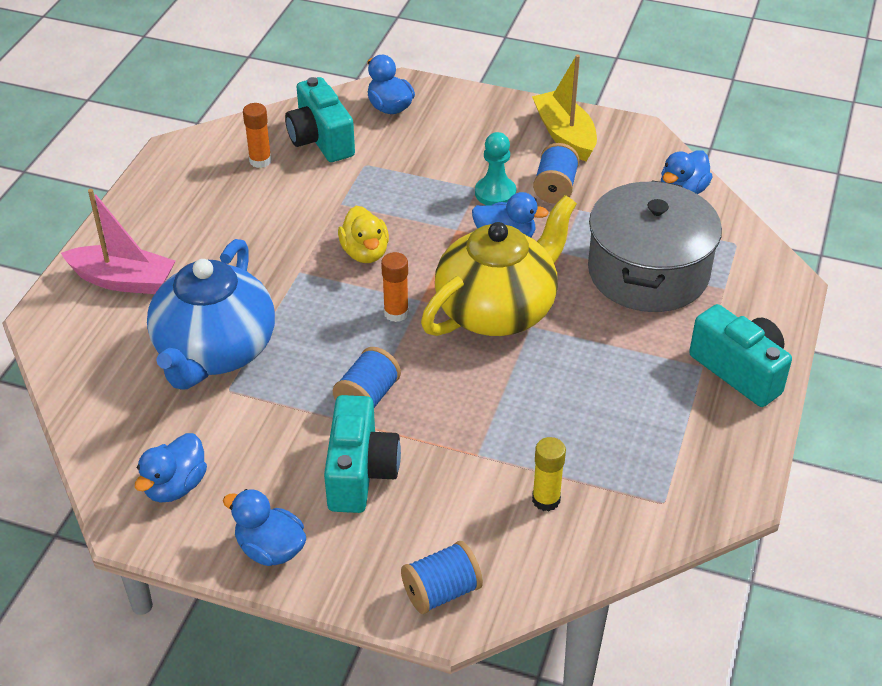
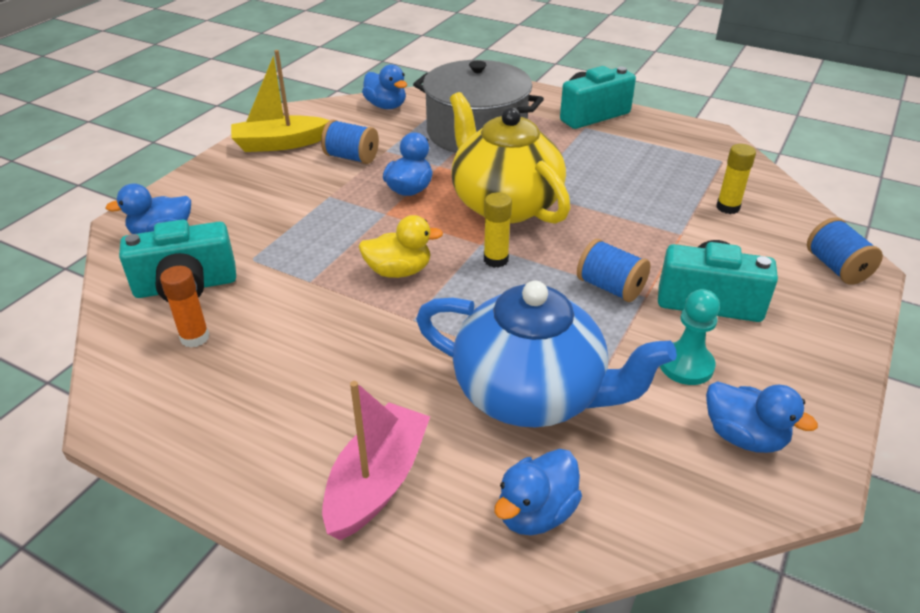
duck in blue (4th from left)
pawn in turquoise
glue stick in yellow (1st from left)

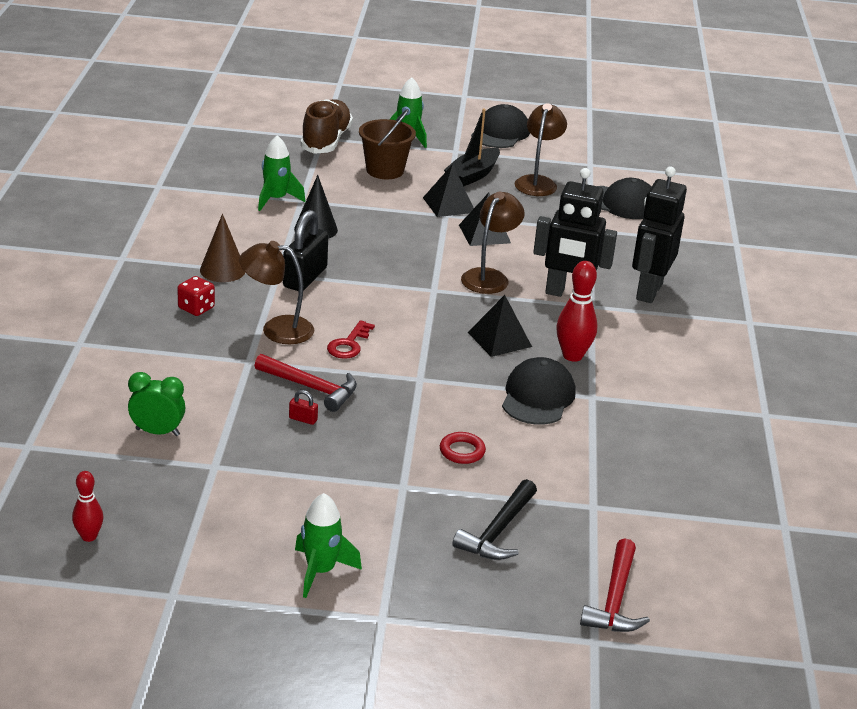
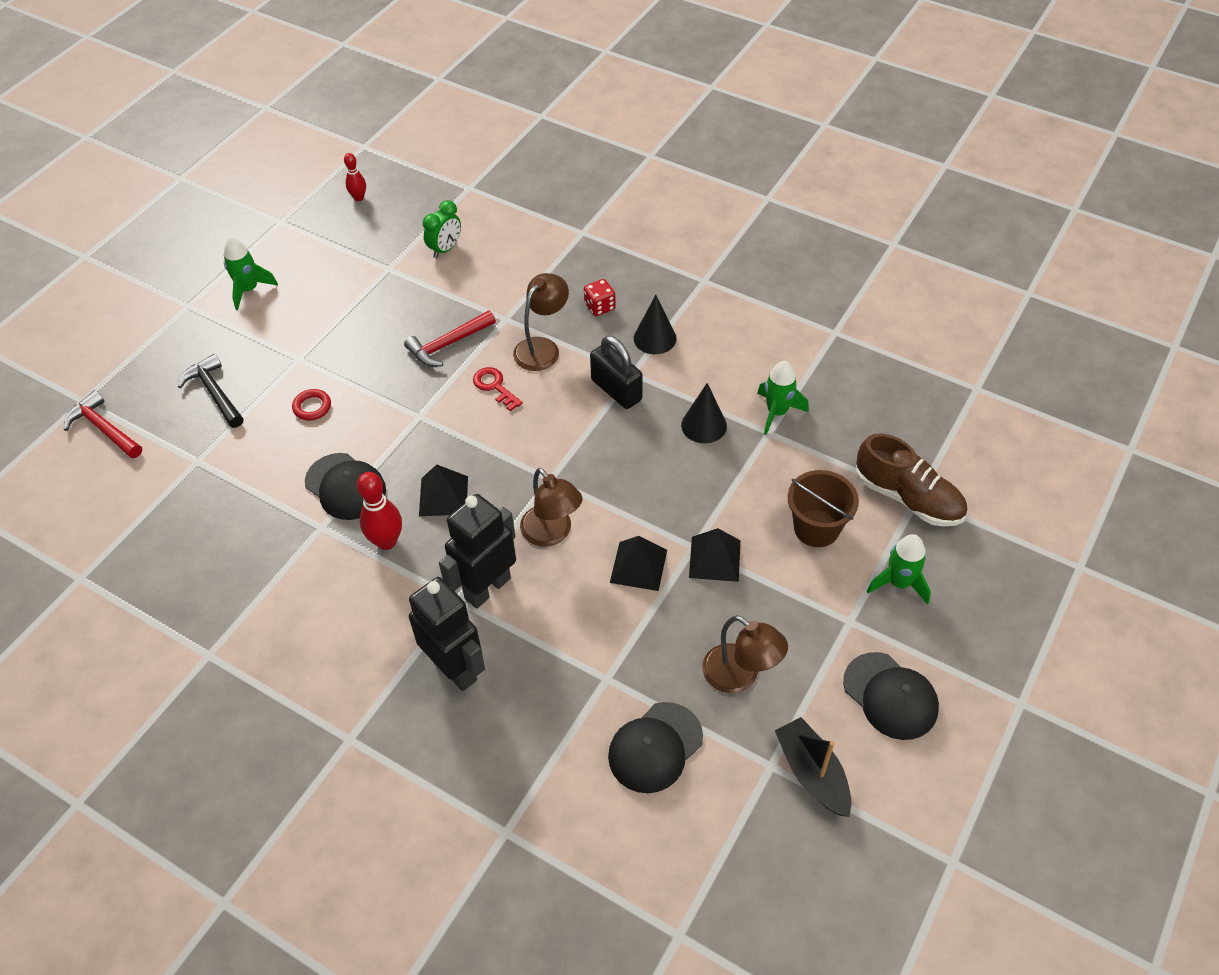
padlock in red
boat in black
cone in black (1st from left)

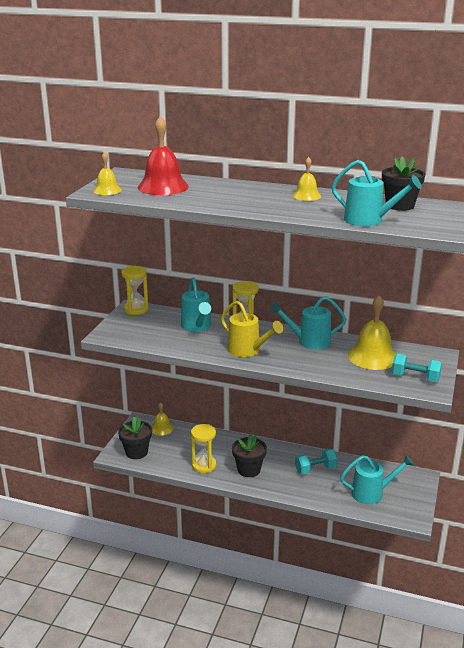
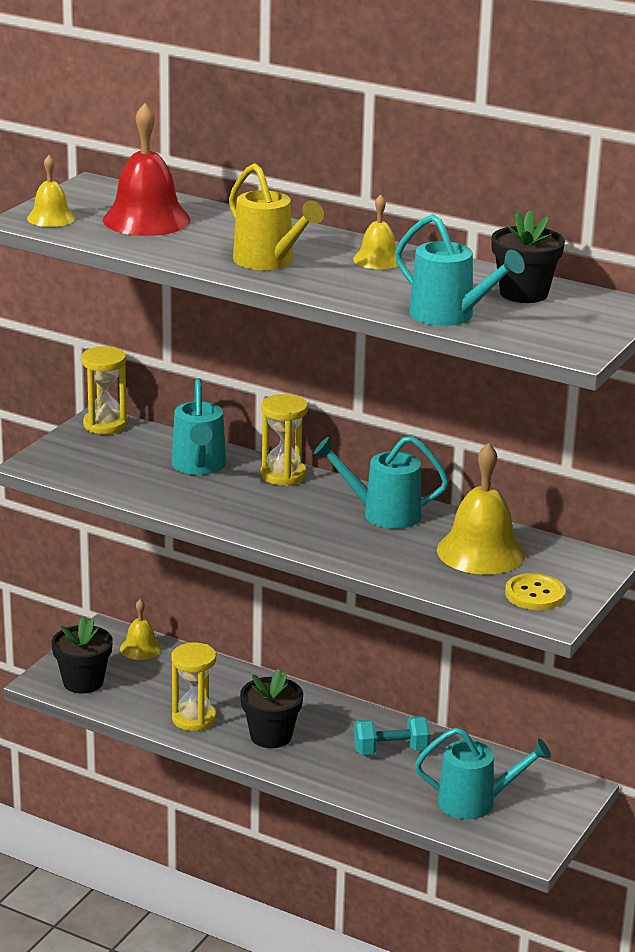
watering can in yellow
button in yellow

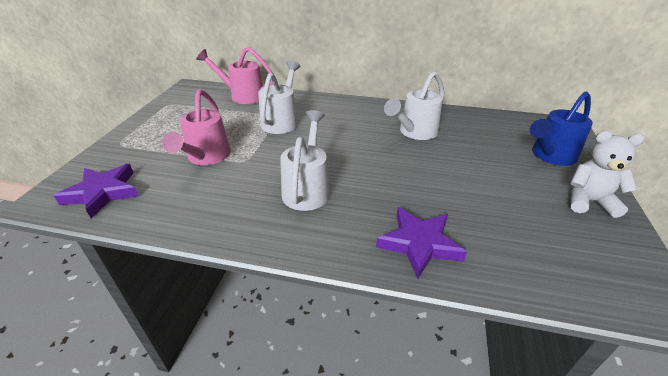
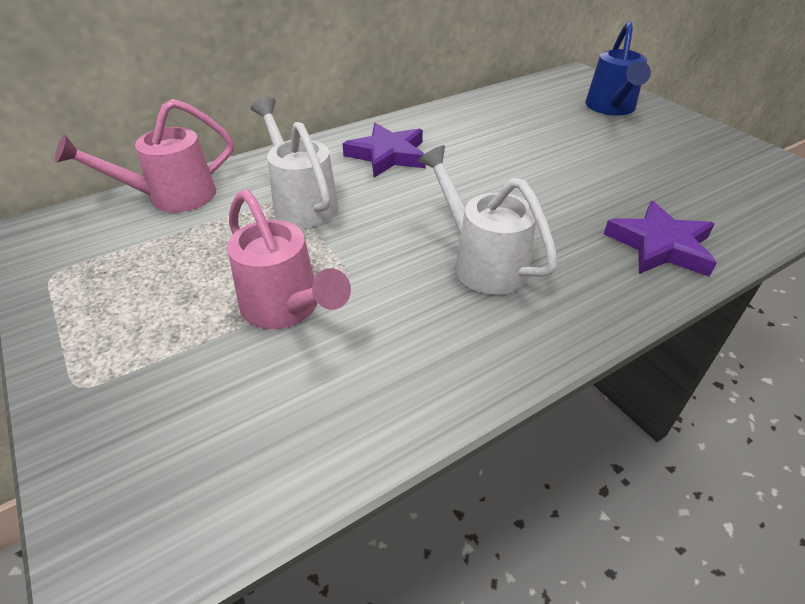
watering can in white (3rd from left in the first image)
teddy bear in white
star in purple (1st from left)

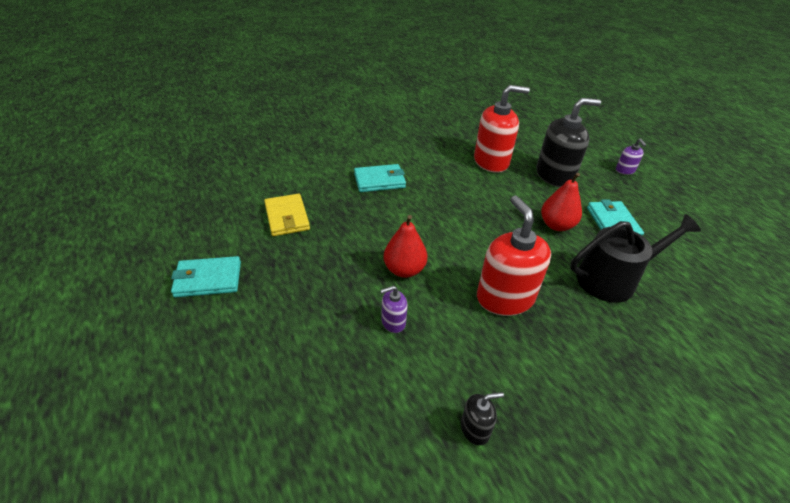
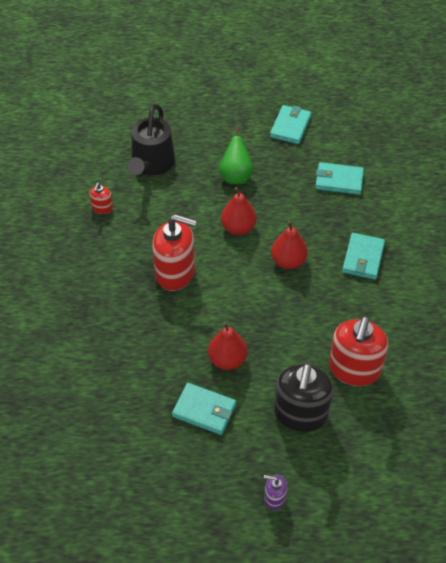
soap dispenser in purple (1st from left in the first image)
pear in green
pear in red (3rd from left)
watering can in black
wallet in turquoise (3rd from left)
soap dispenser in red (1st from left)

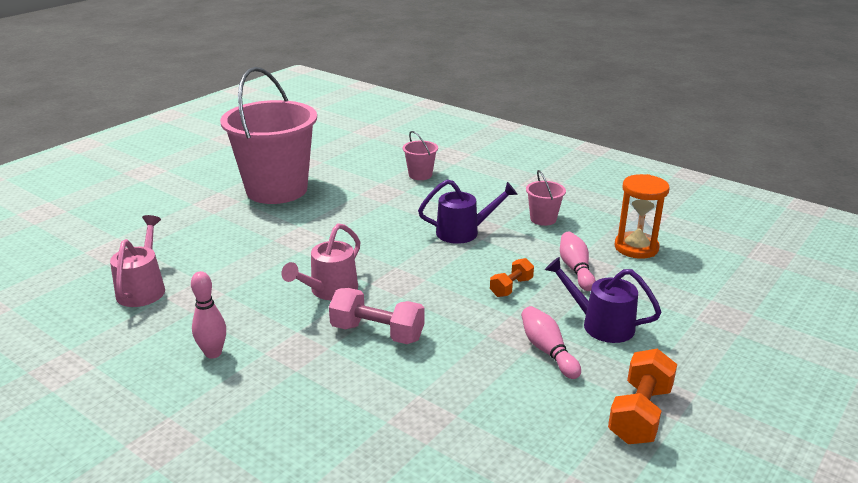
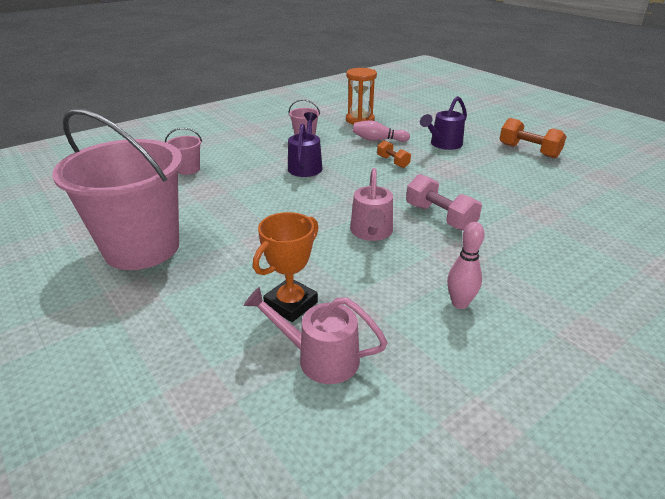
bowling pin in pink (2nd from left in the first image)
trophy in orange
watering can in pink (2nd from left)
dumbbell in pink

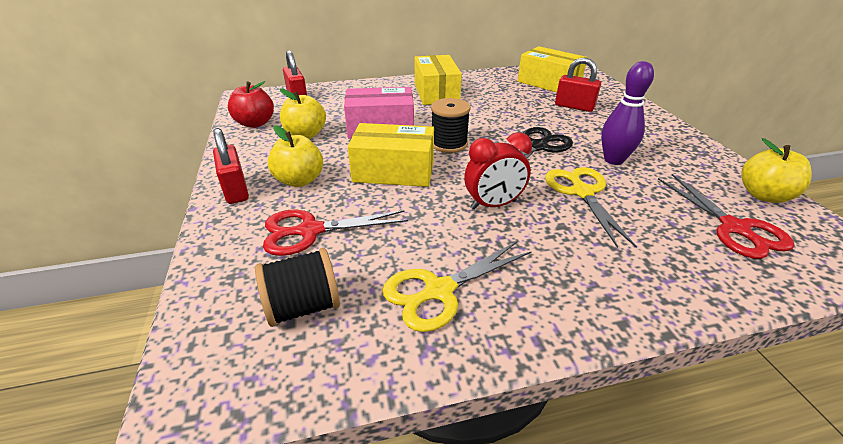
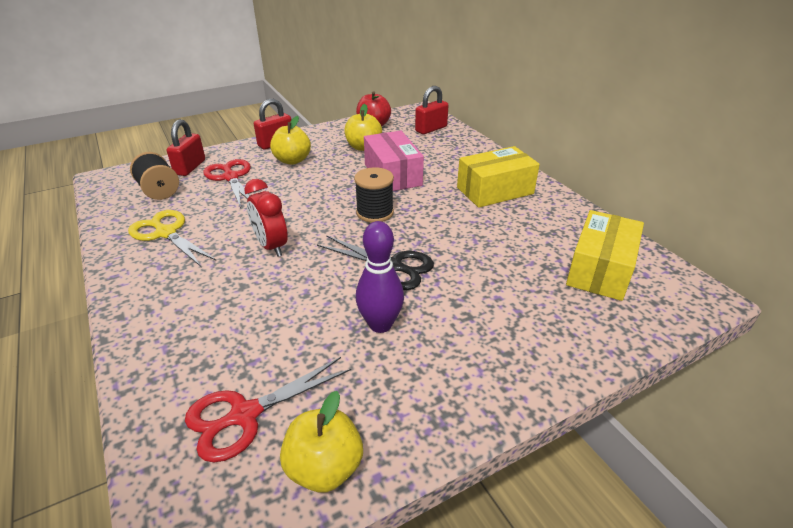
box in yellow (1st from left in the first image)
scissors in yellow (2nd from left in the first image)
padlock in red (1st from left)

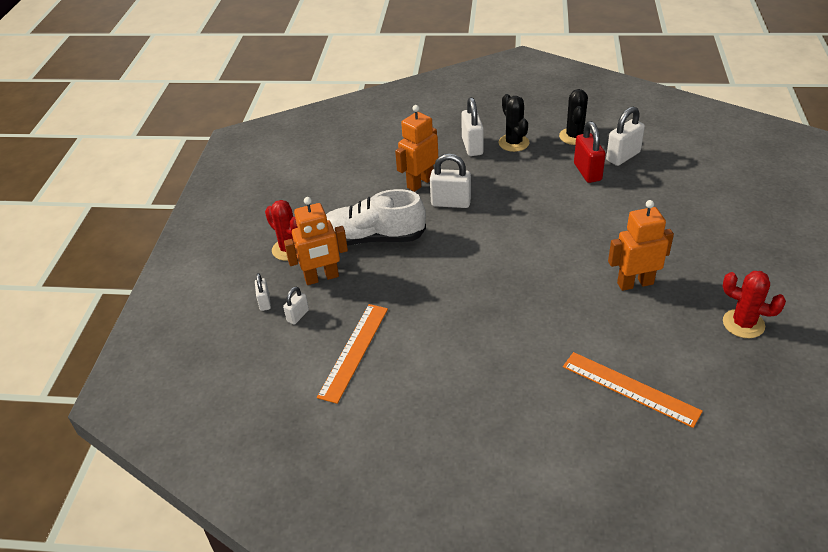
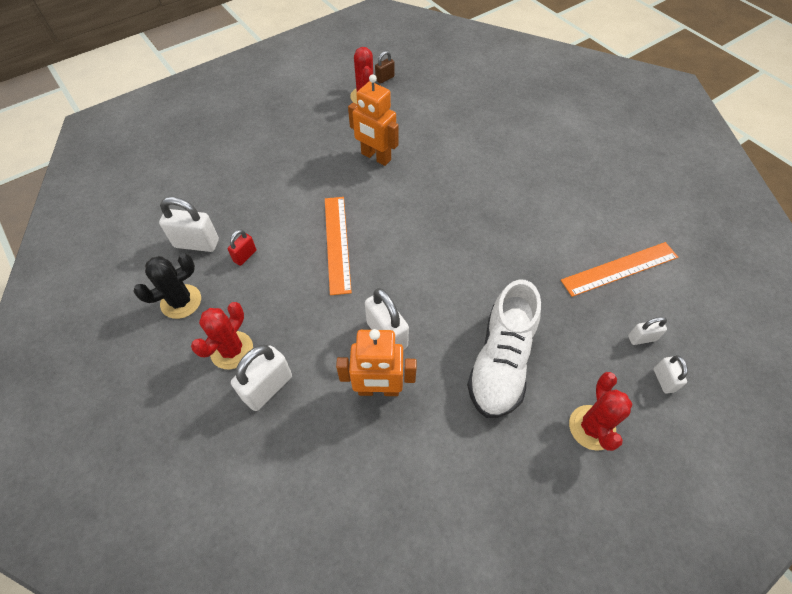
robot in orange (1st from left in the first image)
padlock in brown
ruler in orange (1st from left)
cactus in red (1st from left)
padlock in white (5th from left)
shoe in white
padlock in red

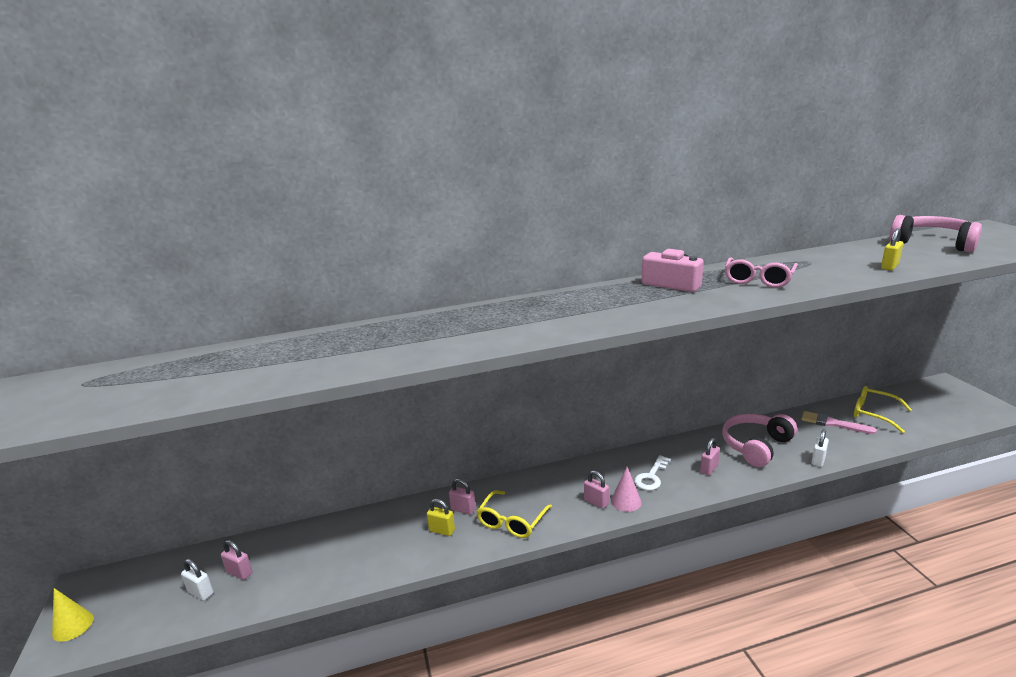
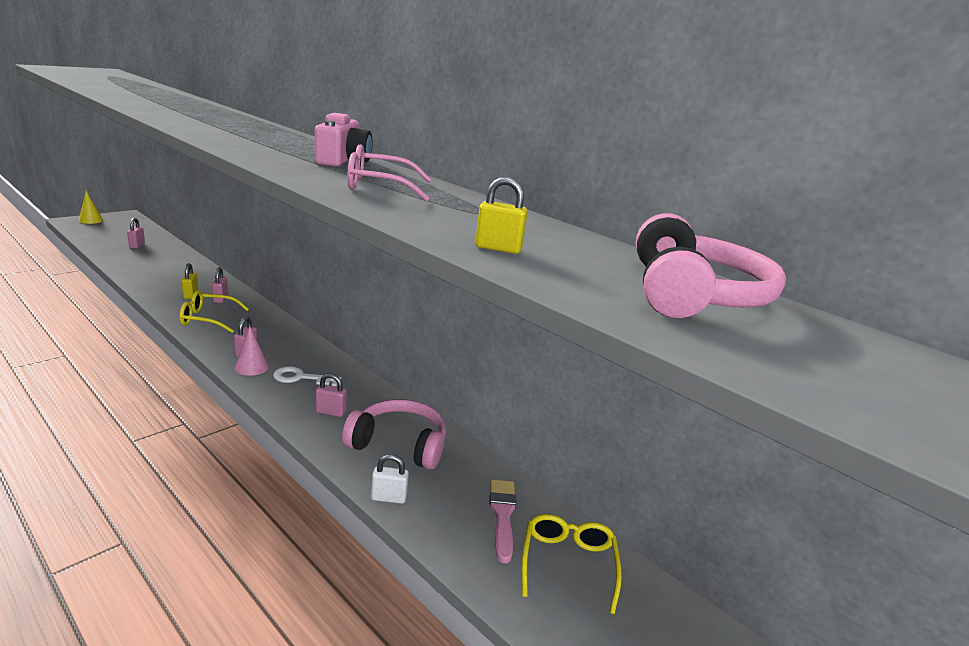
padlock in white (1st from left in the first image)

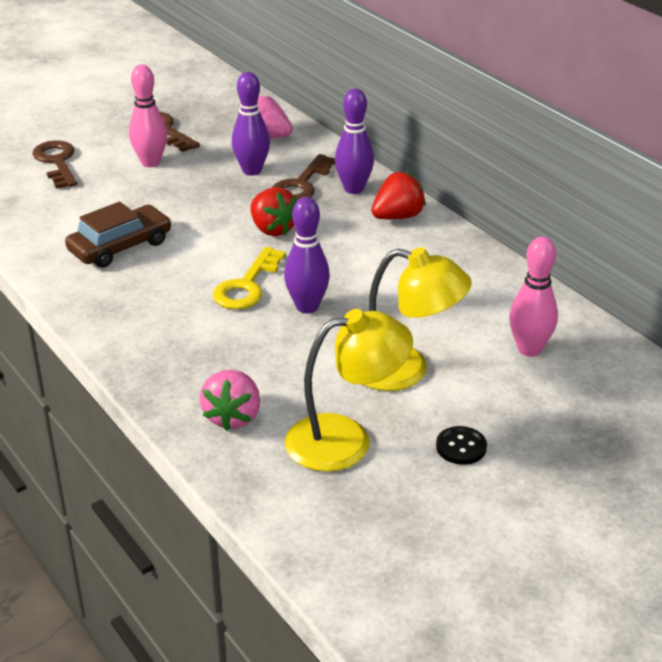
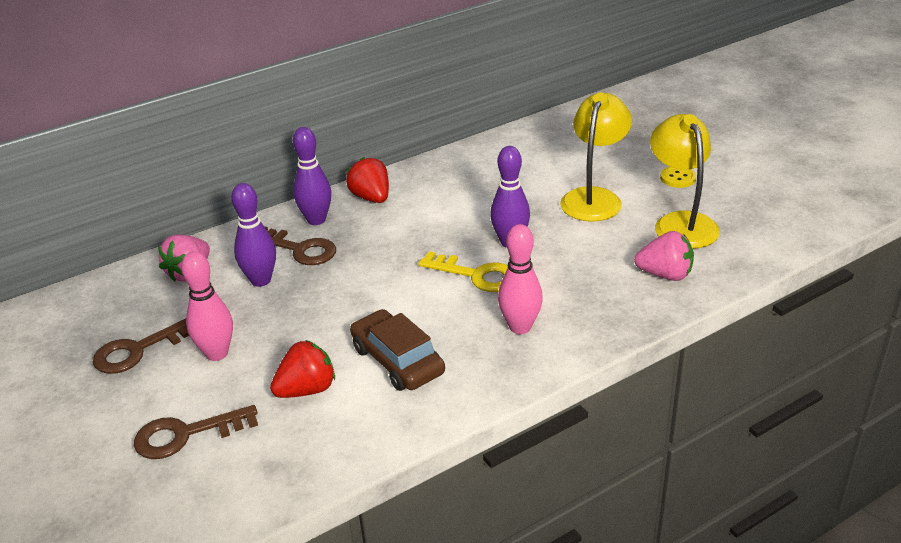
strawberry in red (1st from left)
bowling pin in pink (2nd from left)
button in yellow

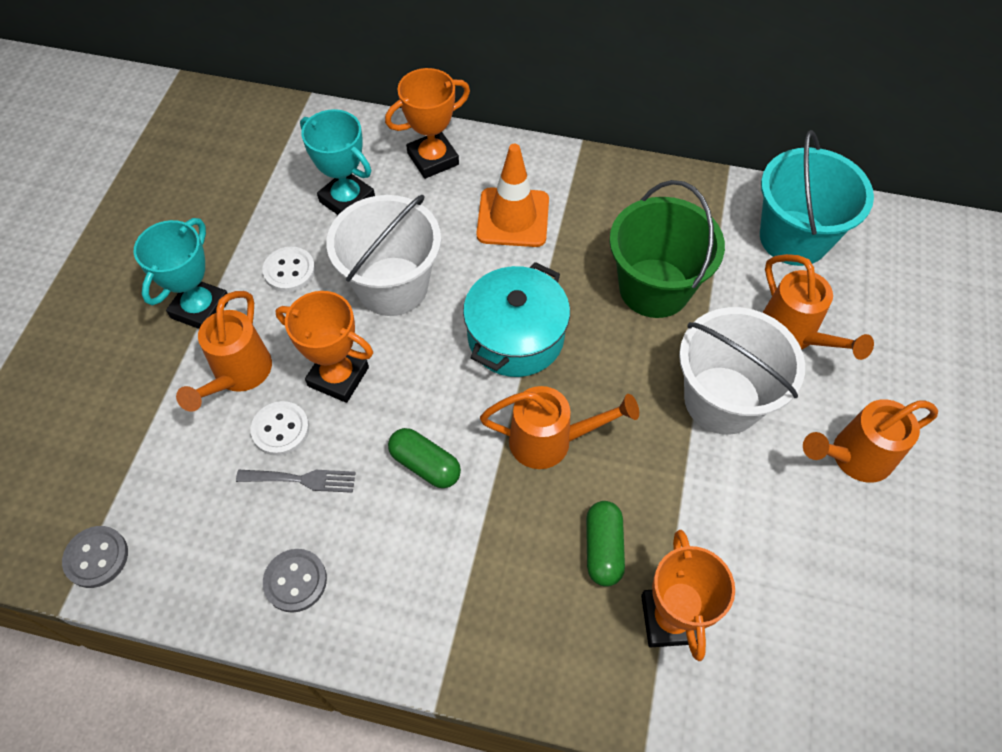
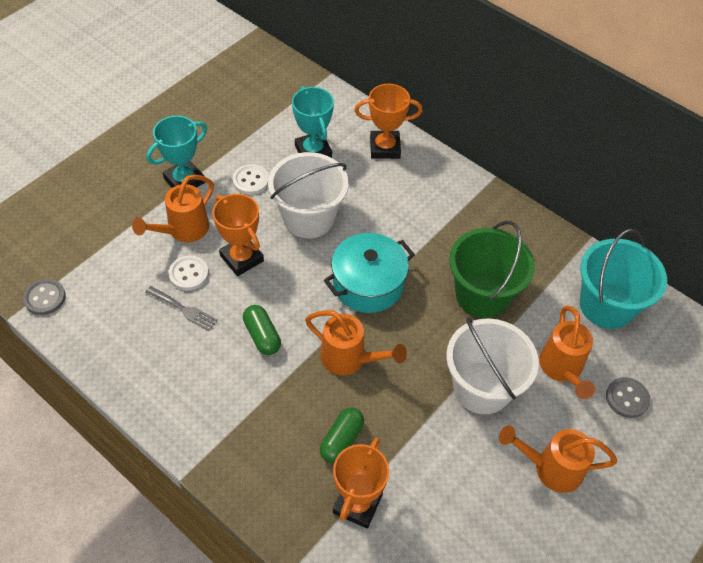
traffic cone in orange
button in grey (2nd from left)

